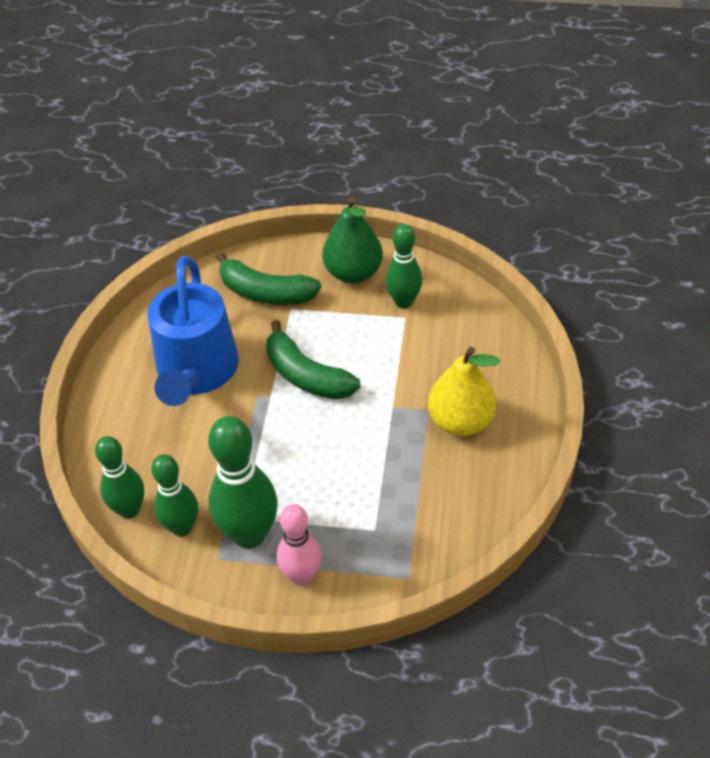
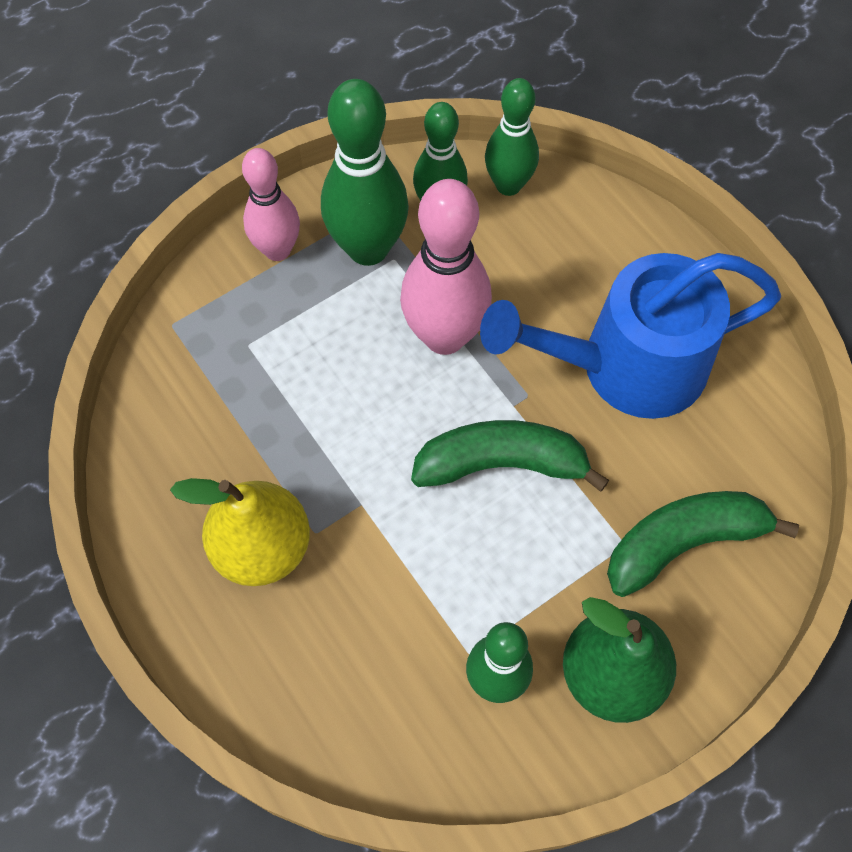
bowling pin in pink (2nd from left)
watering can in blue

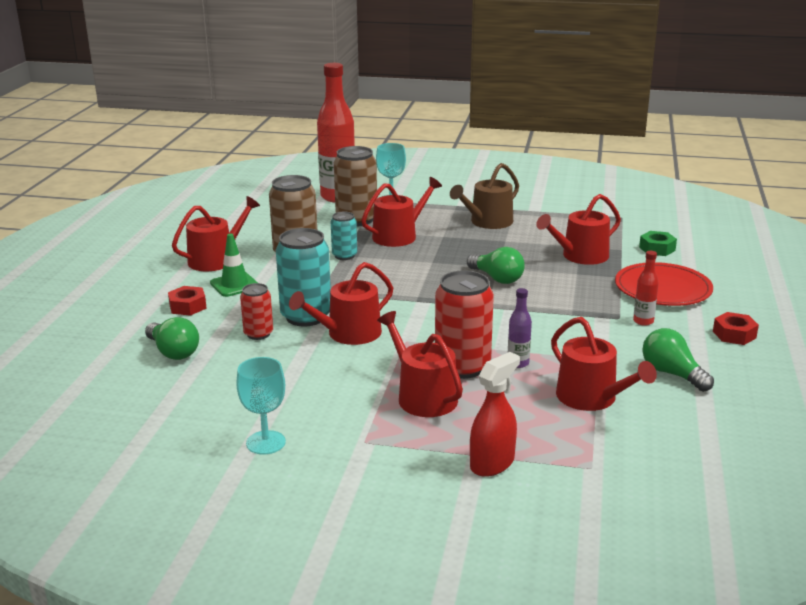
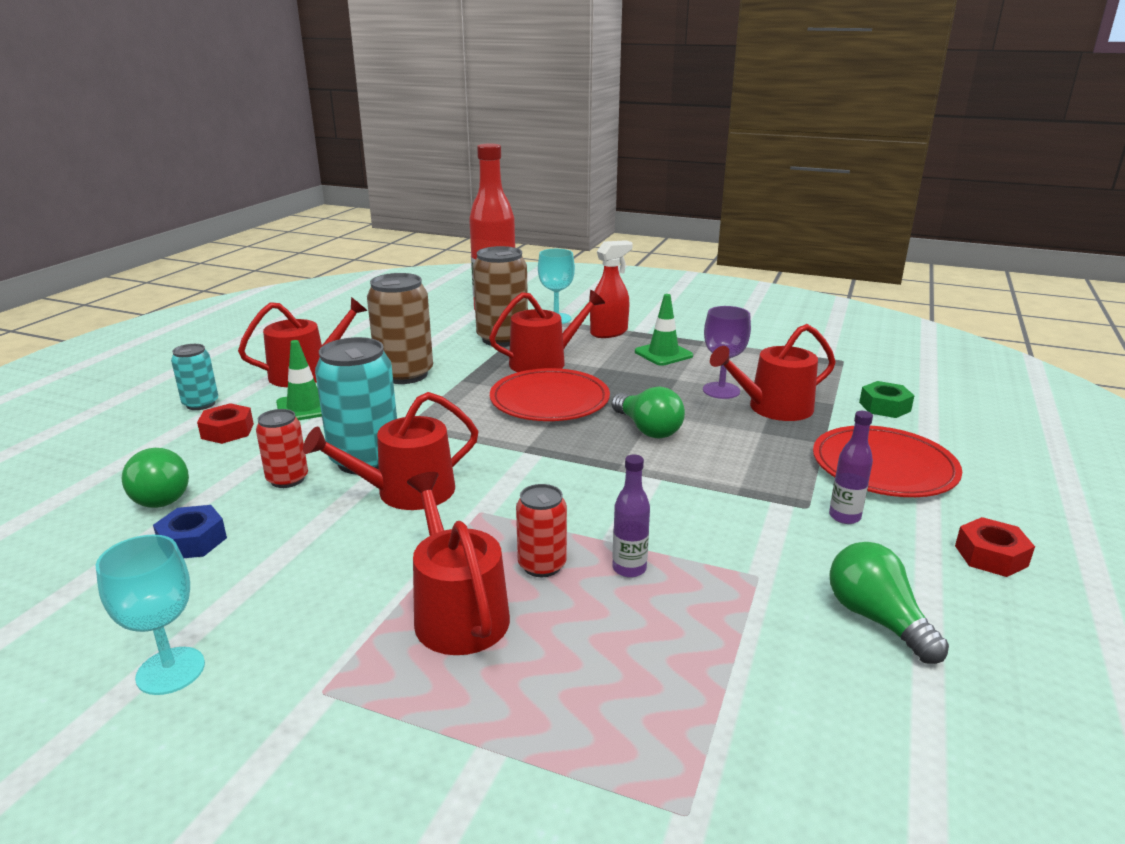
watering can in red (6th from left in the first image)
nut in blue
plate in red (1st from left)
goblet in purple
can in turquoise (1st from left)
spray bottle in red
traffic cone in green (2nd from left)
bottle in purple (2nd from left)
can in red (2nd from left)

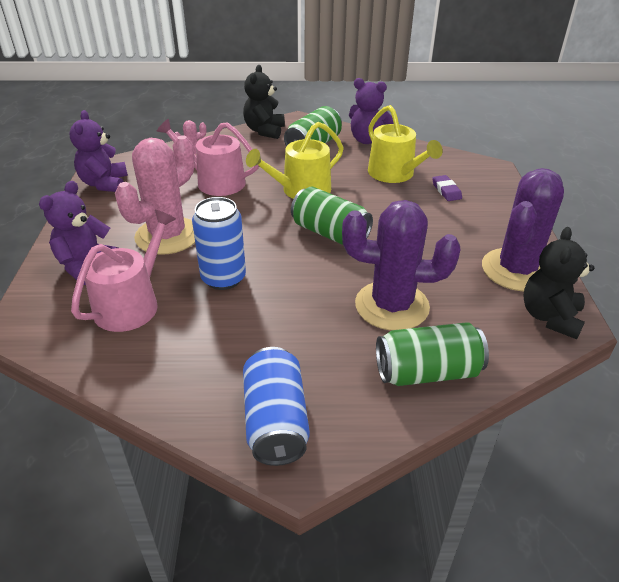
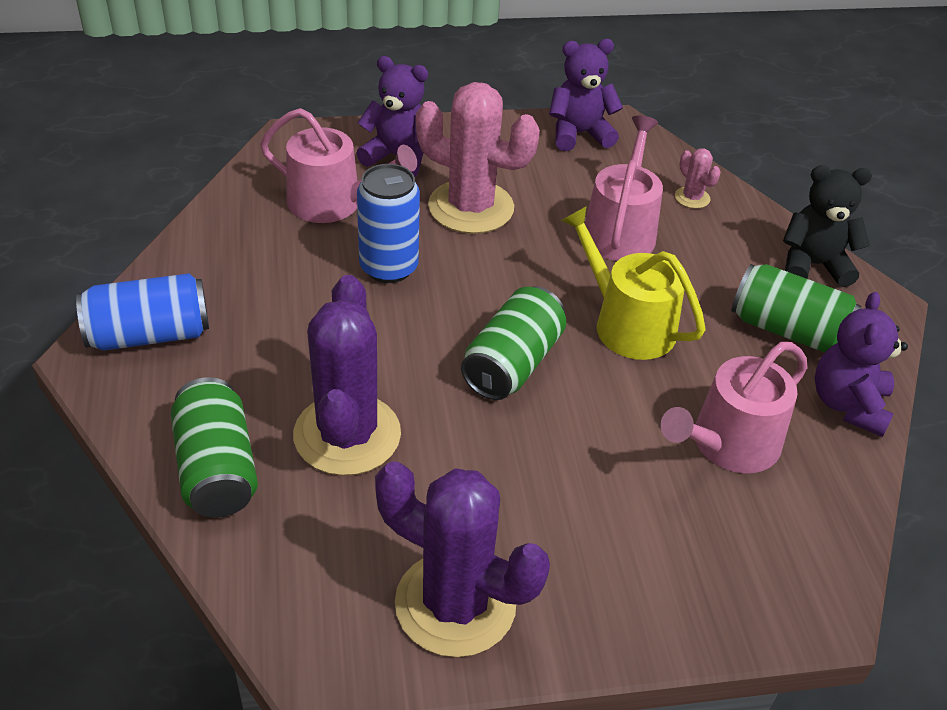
eraser in purple
teddy bear in black (2nd from left in the first image)
watering can in pink (3rd from left)

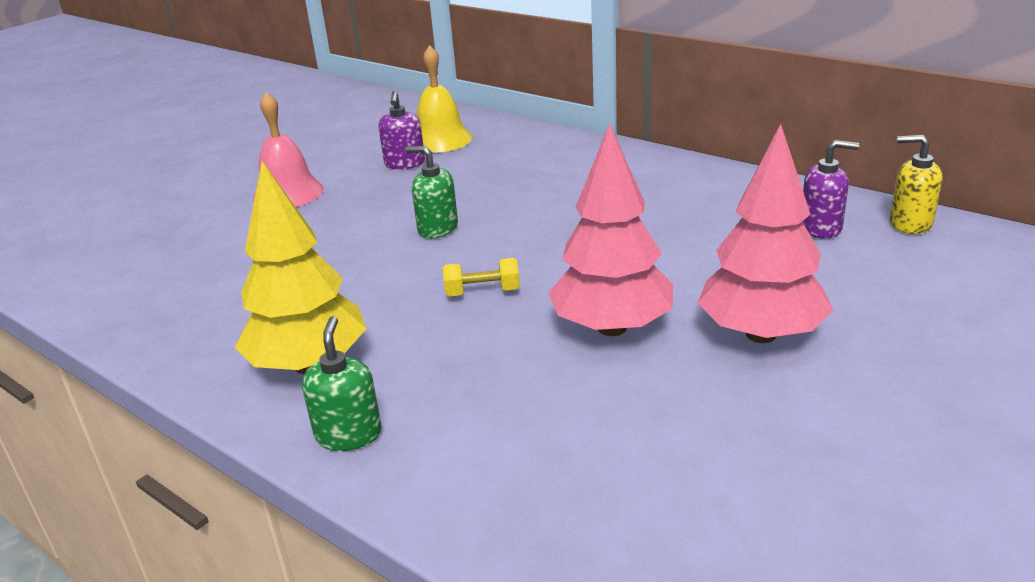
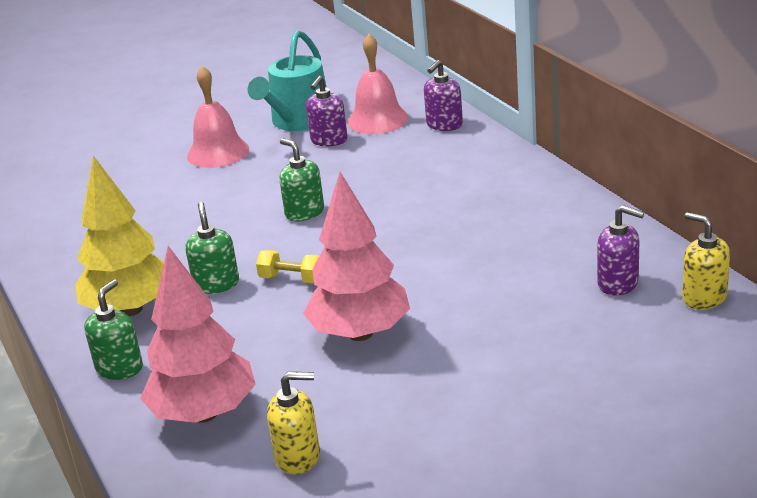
soap dispenser in green (2nd from left)
watering can in turquoise
soap dispenser in yellow (1st from left)
soap dispenser in purple (2nd from left)
tree in pink (1st from left)
bell in pink (2nd from left)

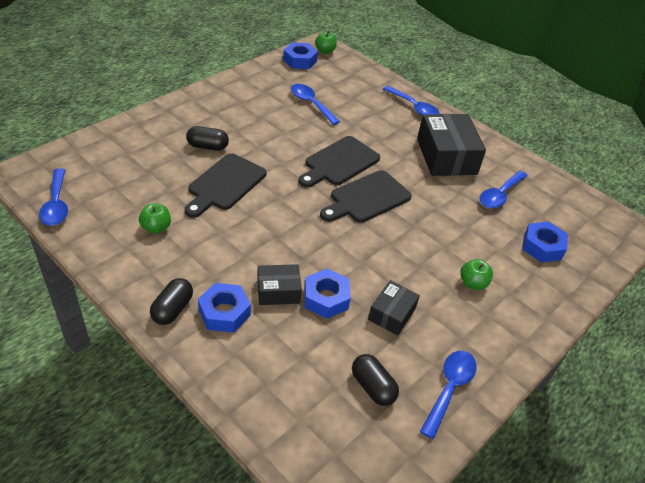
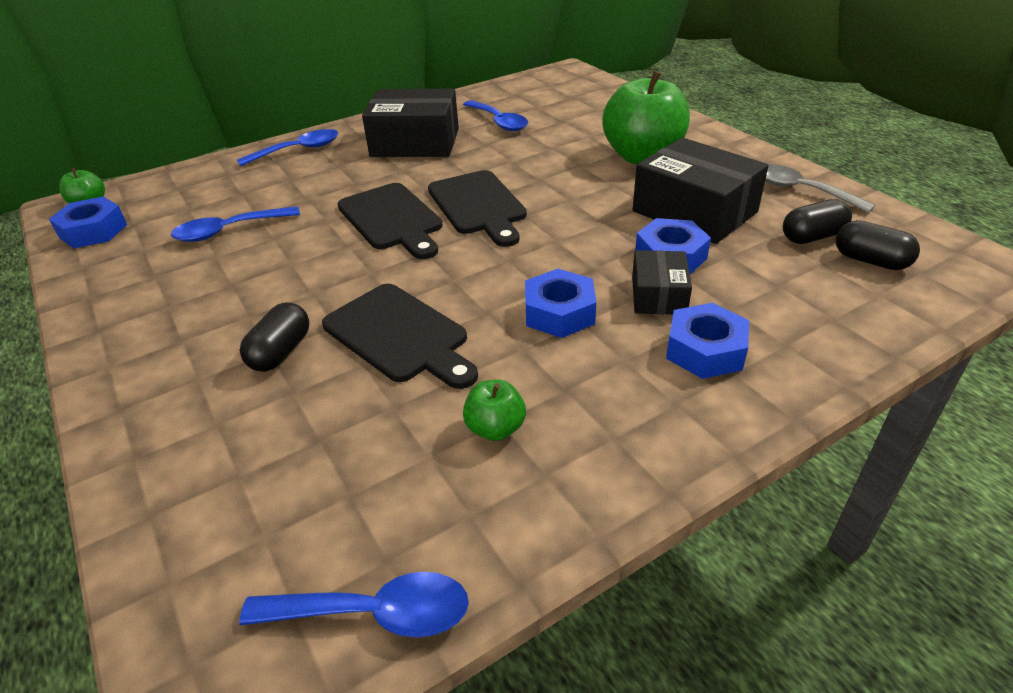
capsule in black (3rd from left)
nut in blue (2nd from left)
spoon in grey
box in black (3rd from left)
apple in green (3rd from left)

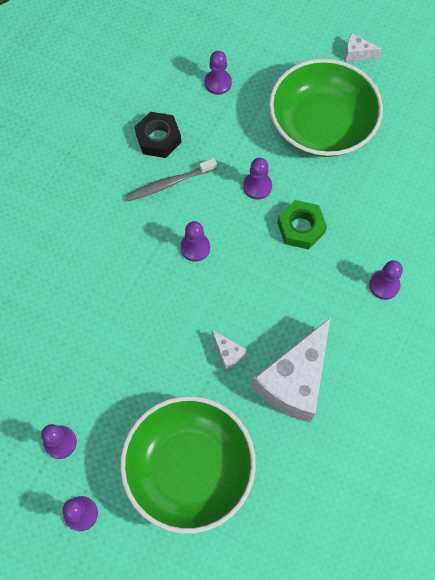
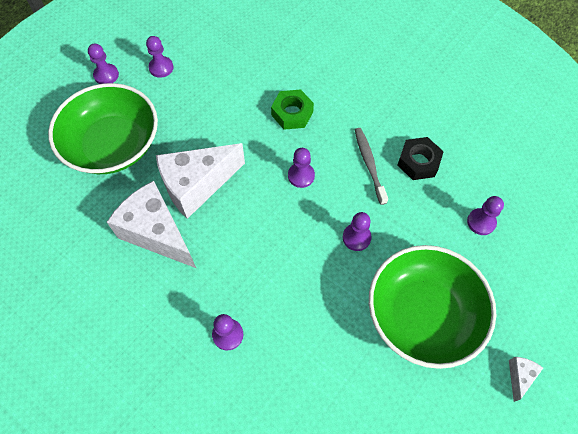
nut in green
cheese in white (2nd from left)

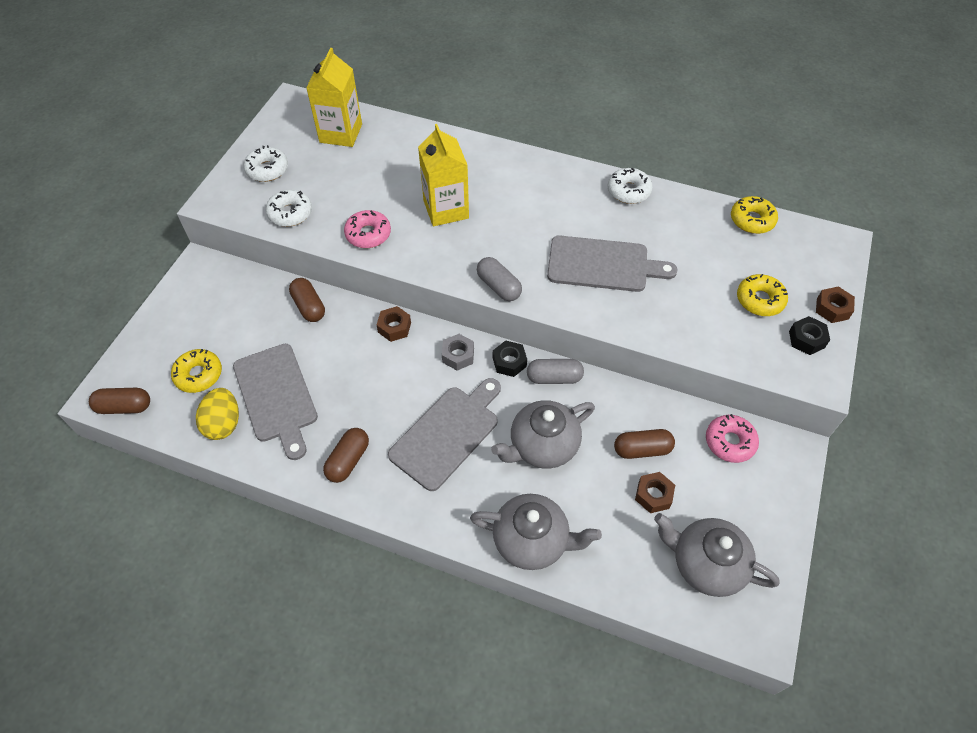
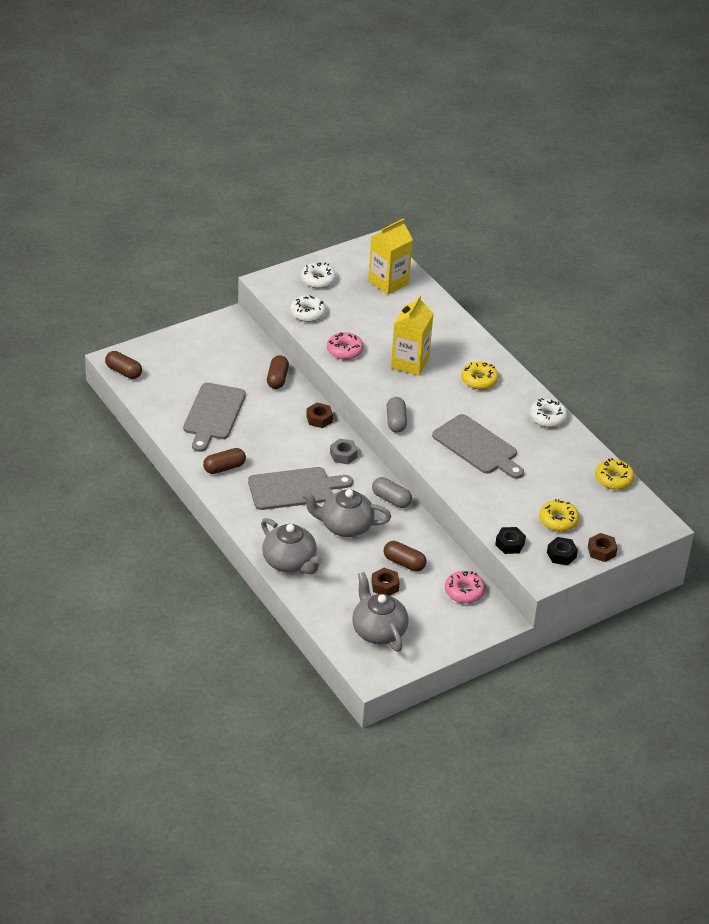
egg in yellow
donut in yellow (1st from left)
nut in black (1st from left)

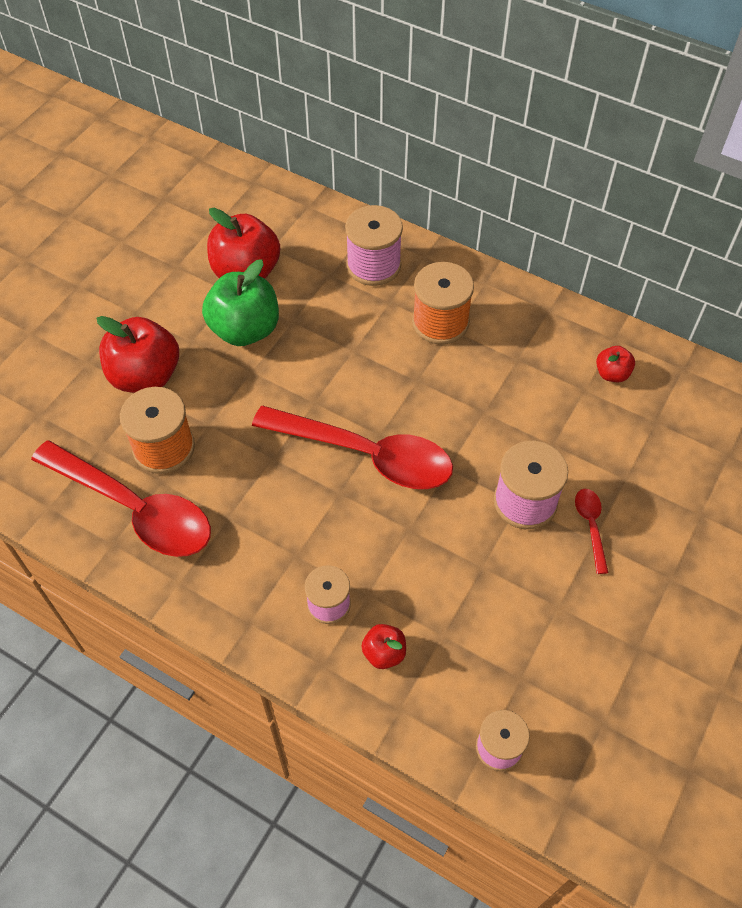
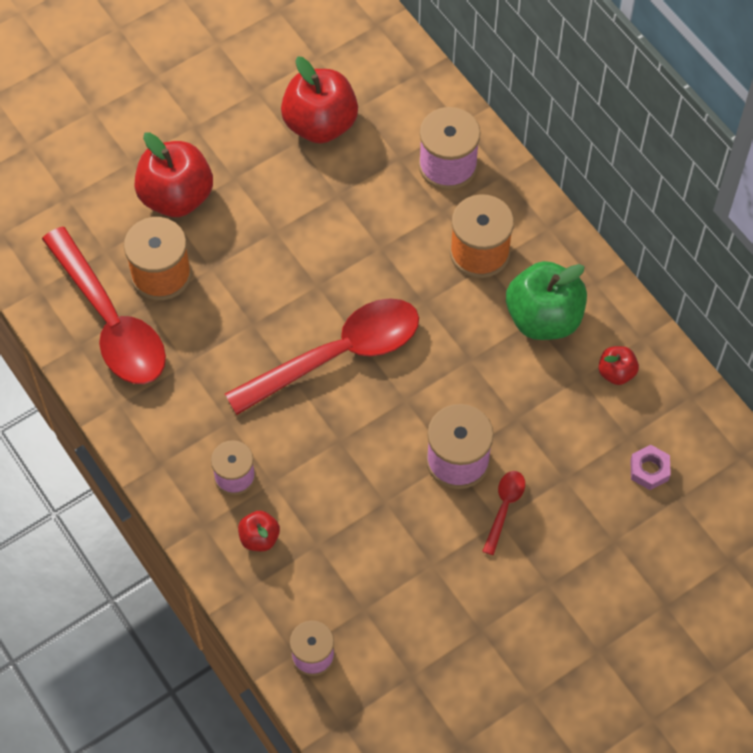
nut in pink
apple in green
spoon in red (2nd from left)

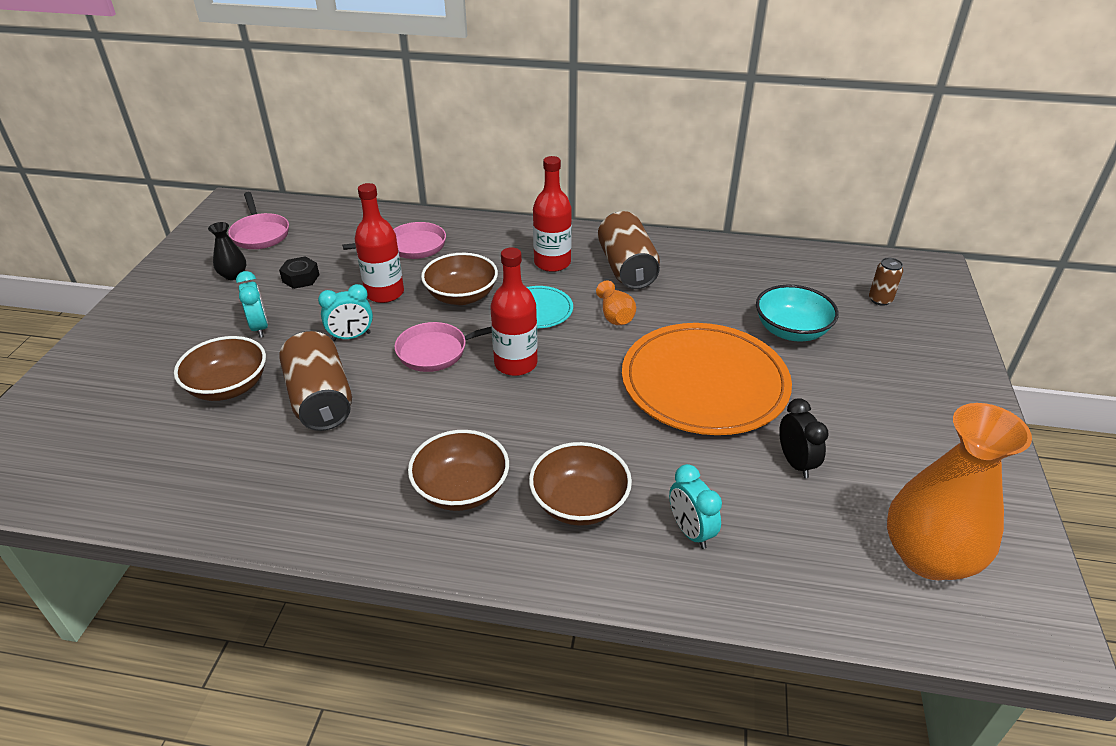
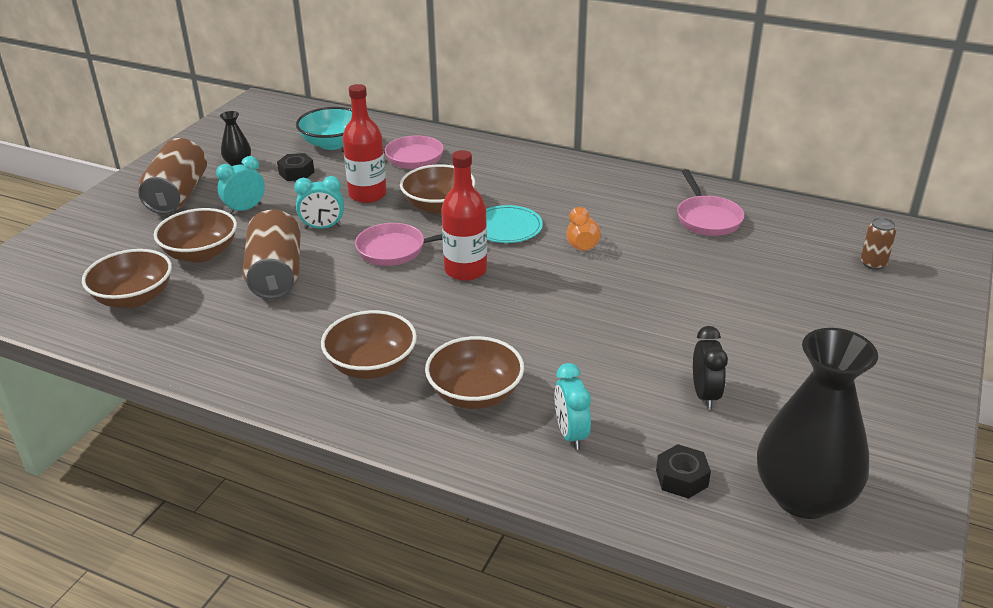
bottle in red (3rd from left in the first image)
plate in orange
bowl in brown (1st from left)
nut in black (2nd from left)
pan in pink (3rd from left)
can in brown (1st from left)
bowl in turquoise
vase in black (2nd from left)
clock in turquoise (1st from left)

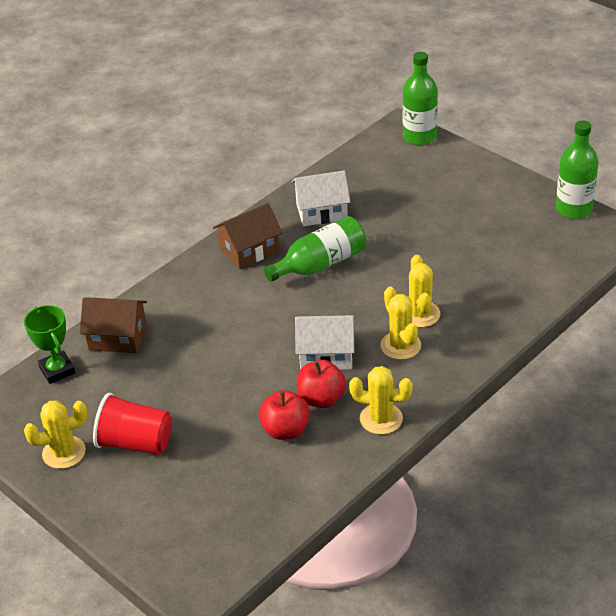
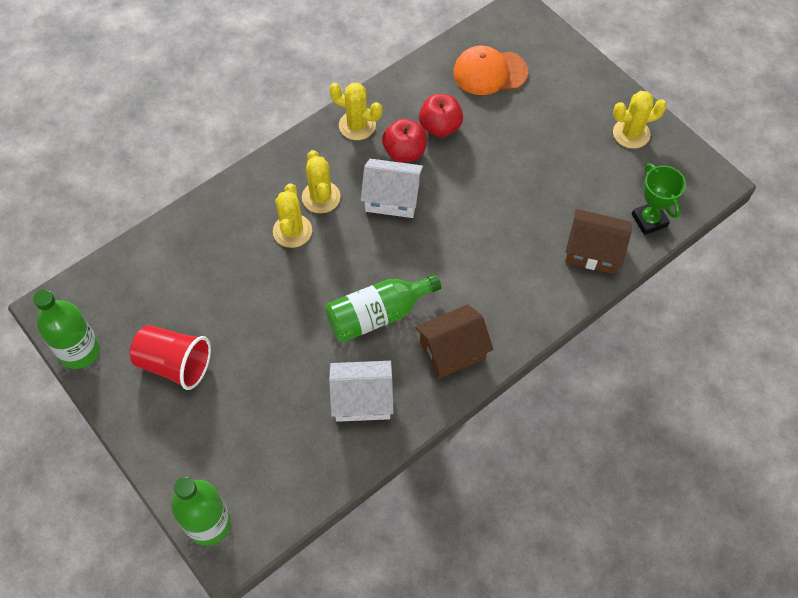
cap in orange
cup in red

